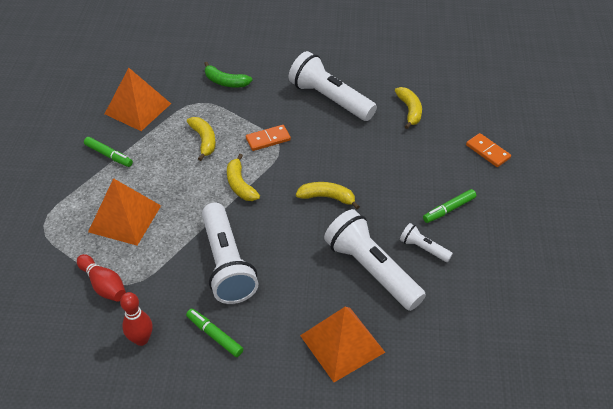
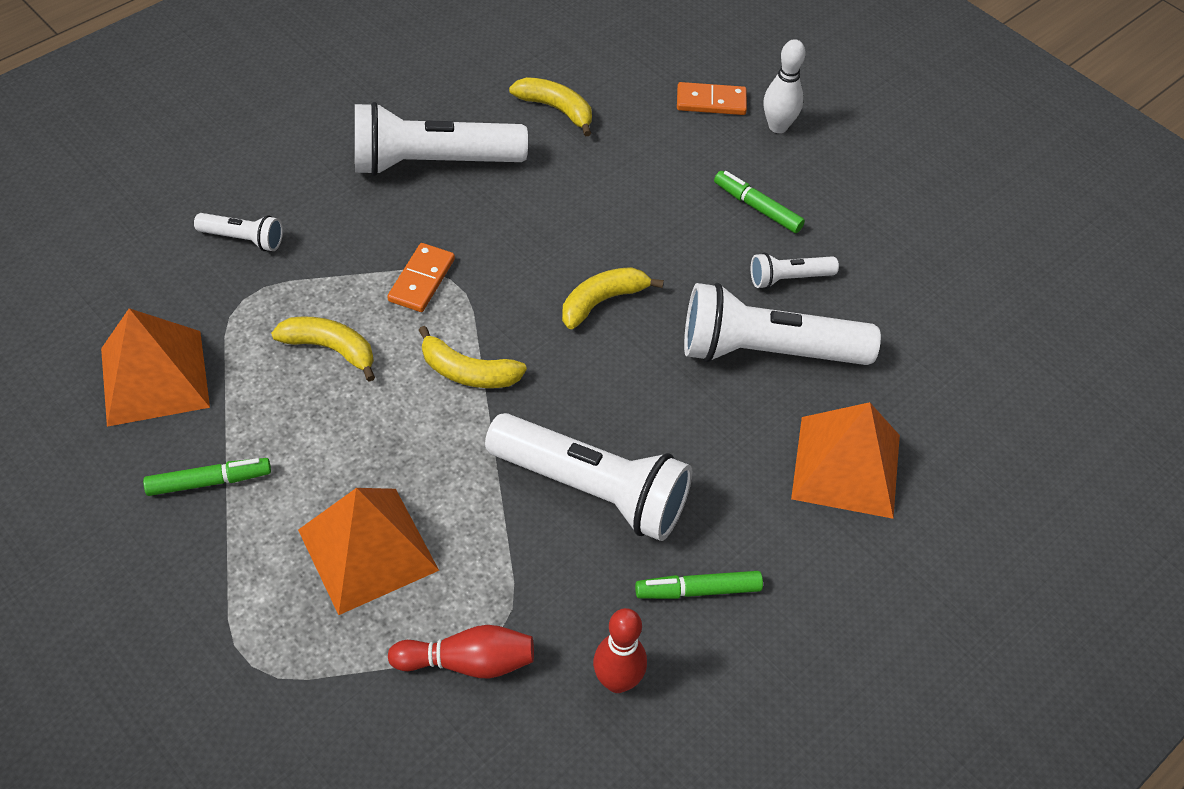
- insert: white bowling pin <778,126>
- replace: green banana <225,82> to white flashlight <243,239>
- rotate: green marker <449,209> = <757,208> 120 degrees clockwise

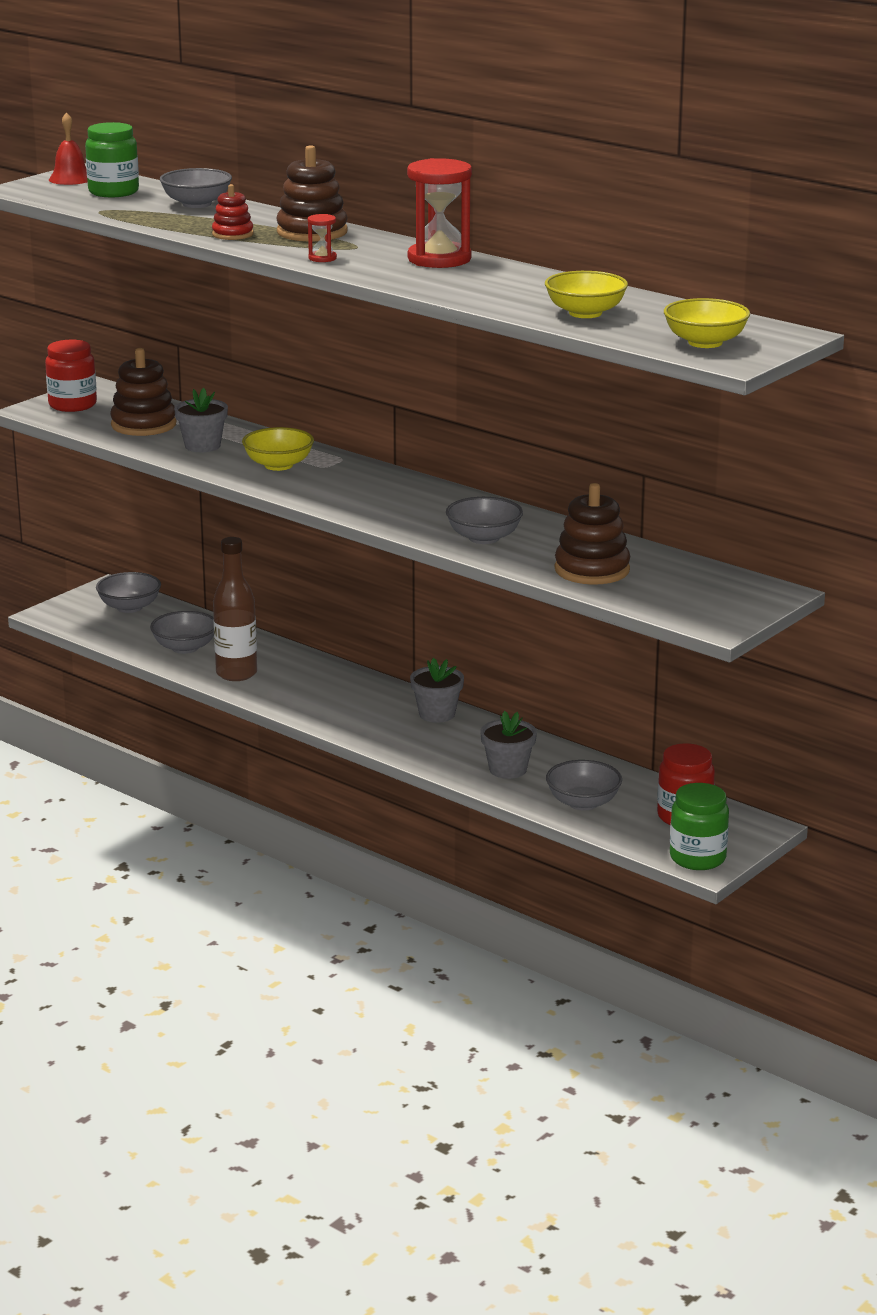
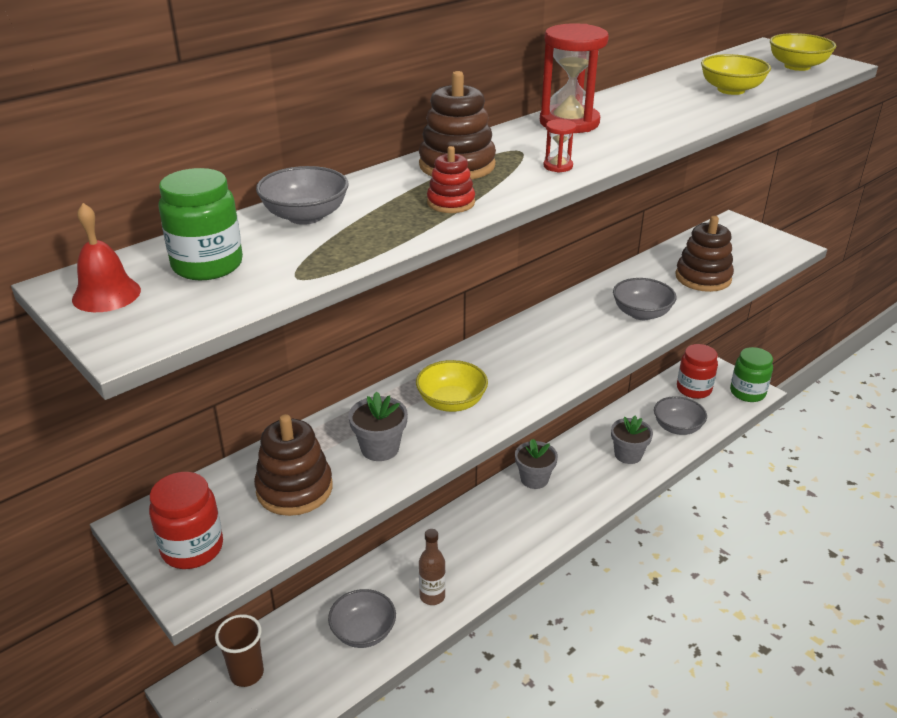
- replace: grey bowl <129,607> to brown cup <247,673>
- resize: brown bottle <236,674> = <432,596> x0.67

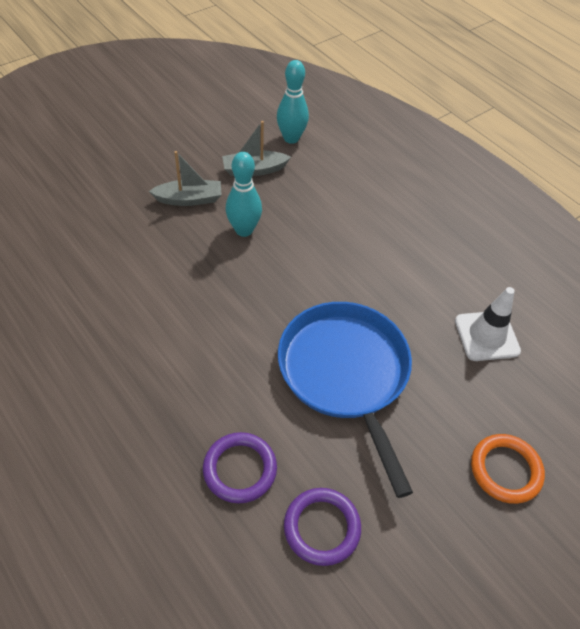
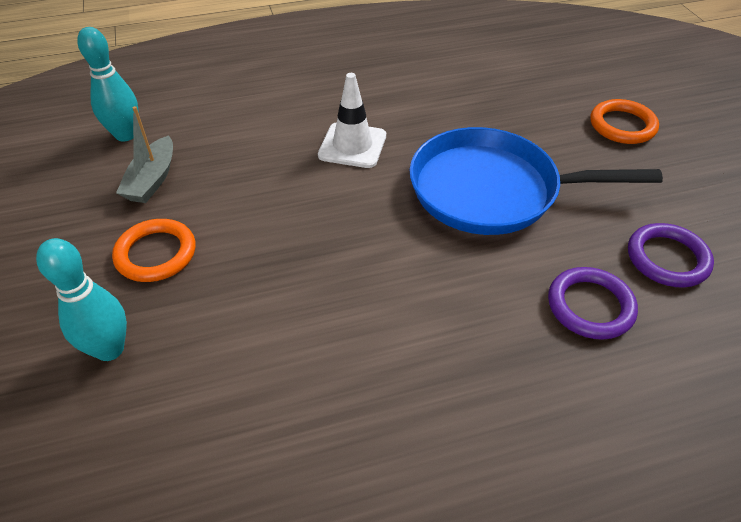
- move: turquoise bowling pin <244,230> to <110,349>
- move: white traffic cone <486,336> to <352,145>
- replace: grey boat <189,199> to orange ring <156,254>

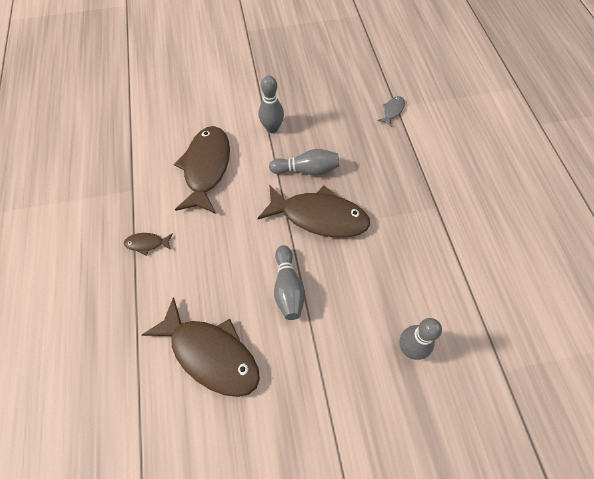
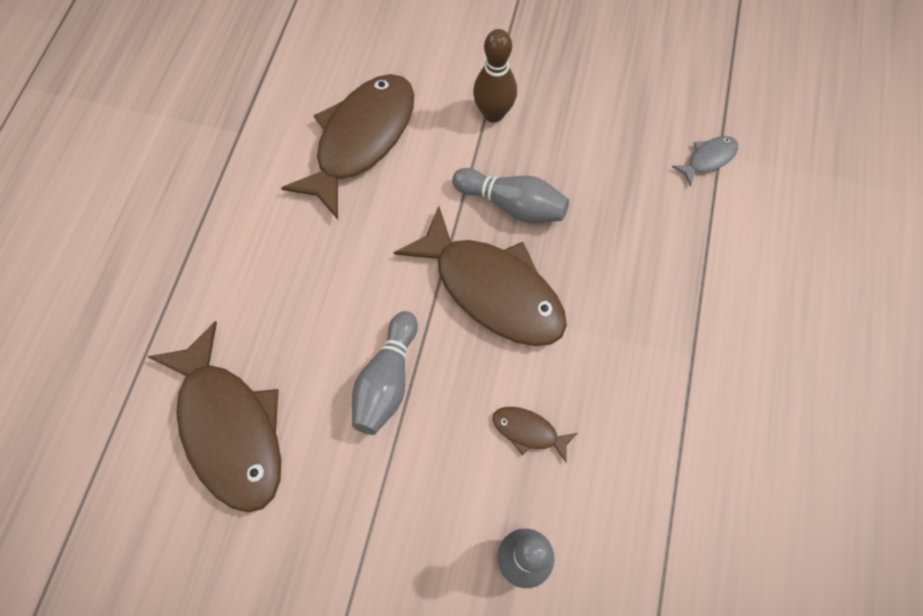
- move: brown fish <147,243> to <528,431>
- recolor: grey bowling pin <272,128> to brown bowling pin <493,114>

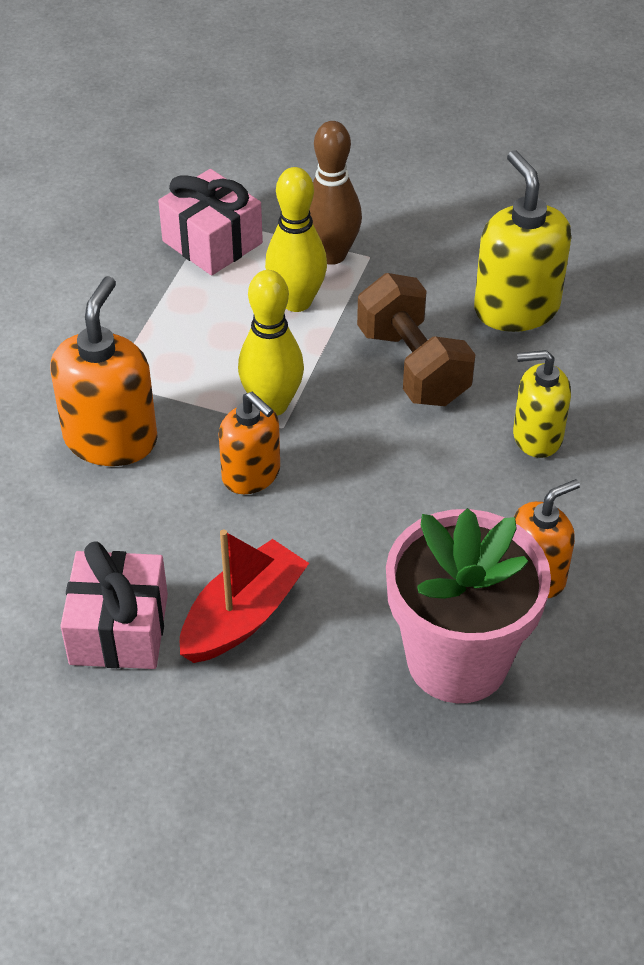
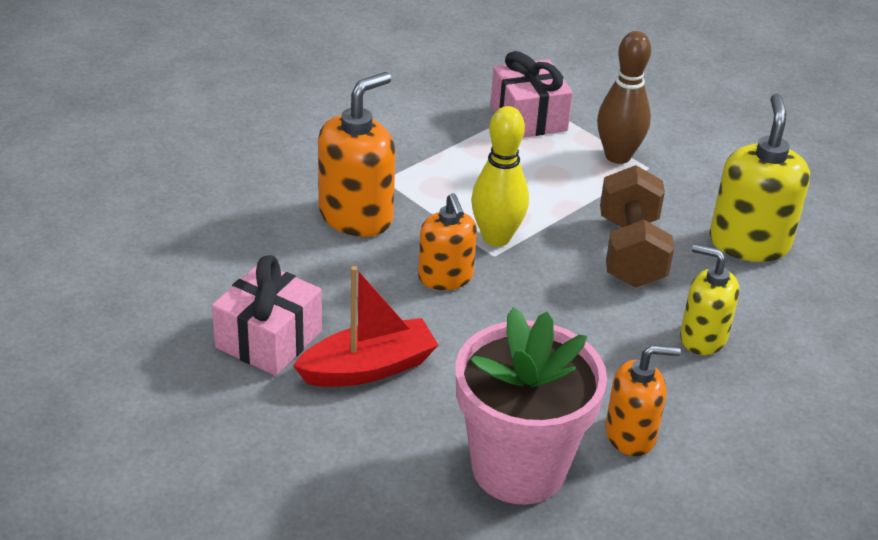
- delete: yellow bowling pin <296,301>

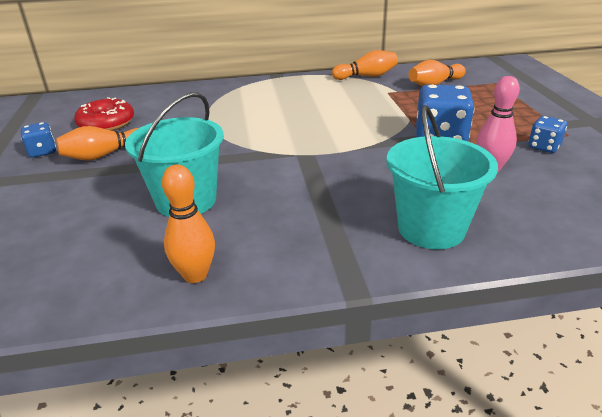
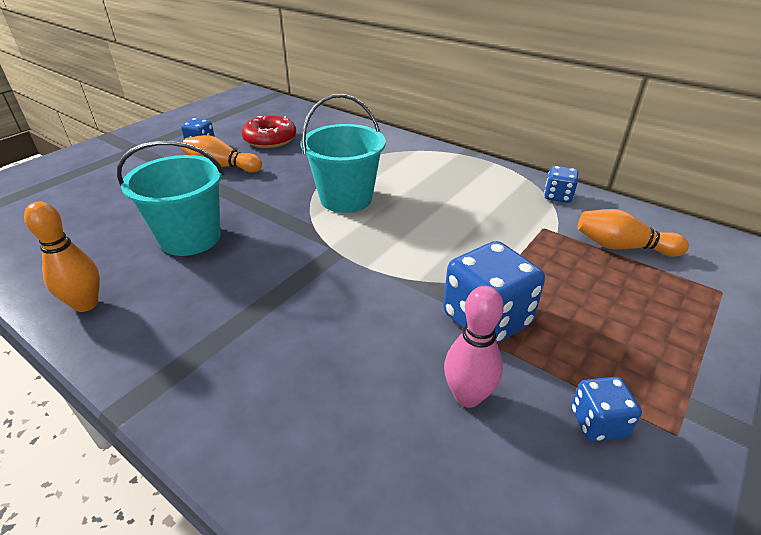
- move: turquoise bucket <431,228> to <346,198>
- replace: orange bowling pin <366,76> to blue dice <558,196>

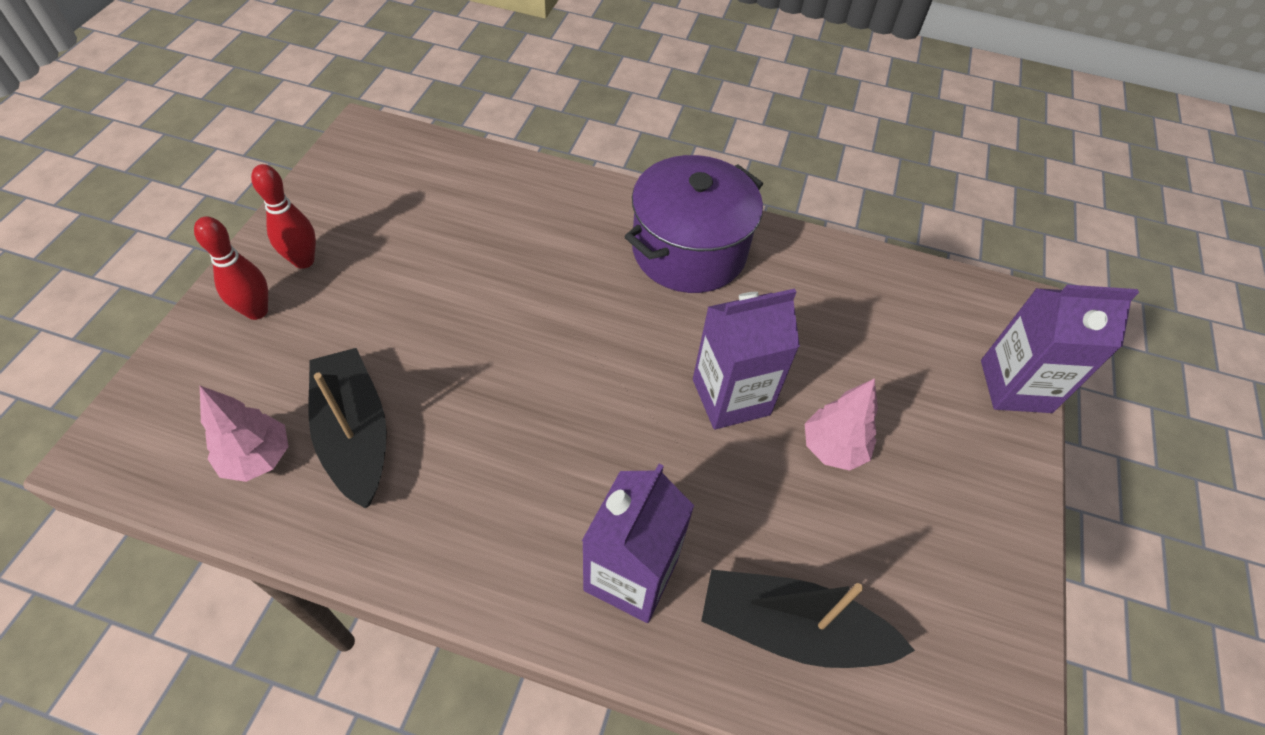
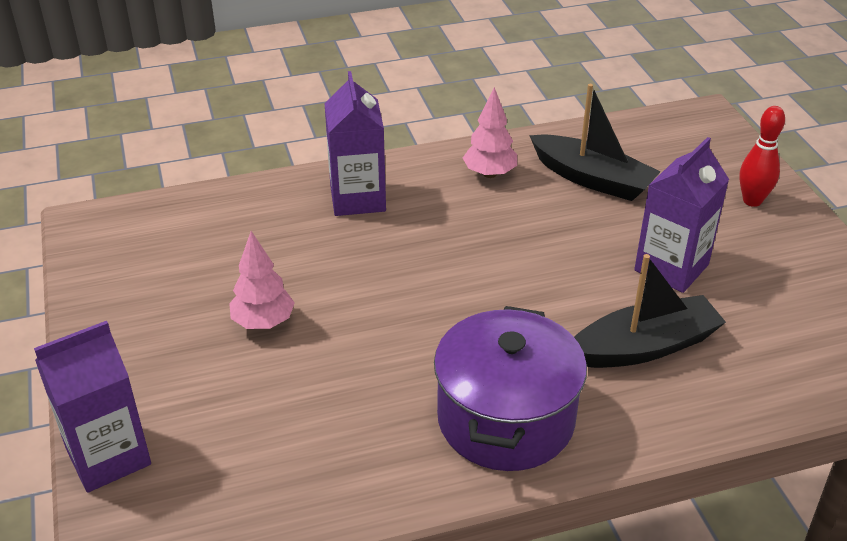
- delete: red bowling pin <304,261>
- move: pink tree <257,458> to <489,174>
- move: purple carton <731,397> to <671,267>
- move: black boat <791,629> to <644,347>

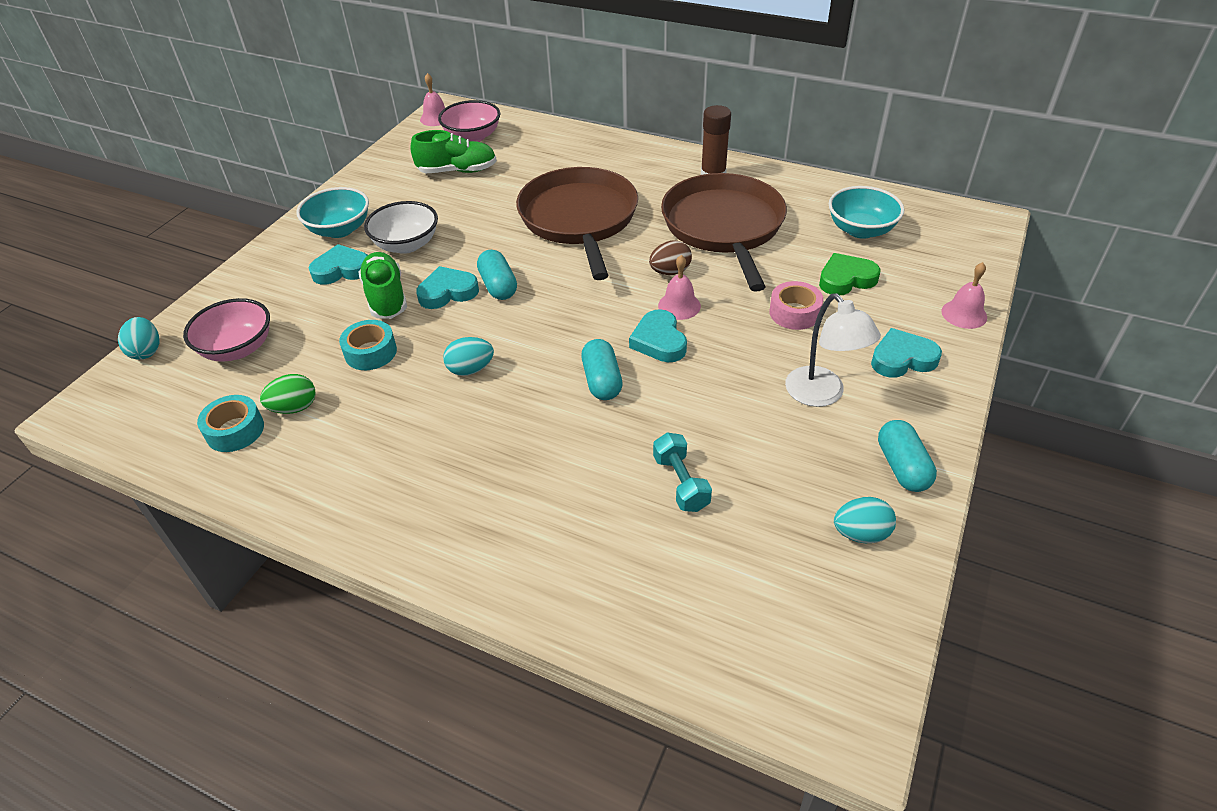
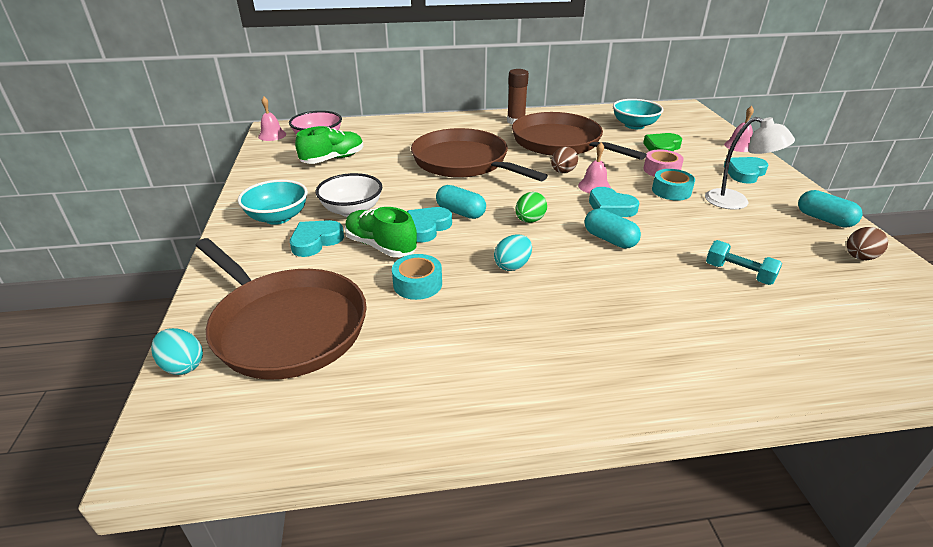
- move: turquoise tape <235,430> to <671,191>
- move: green egg <294,408> to <529,220>
- replace: pink bowl <238,348> to brown pan <286,326>
- recolor: turquoise egg <860,533> to brown egg <859,257>

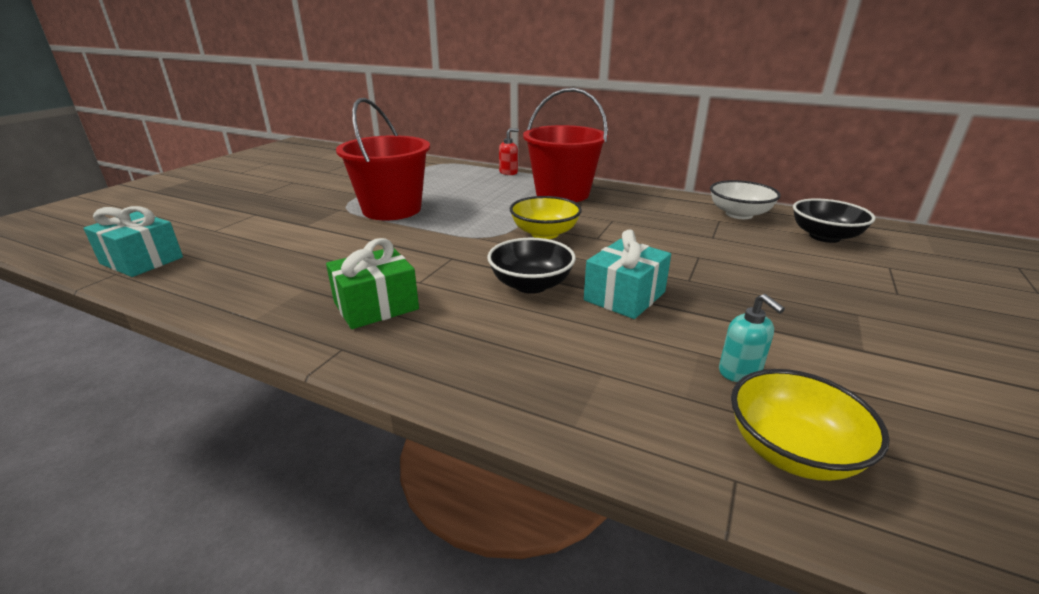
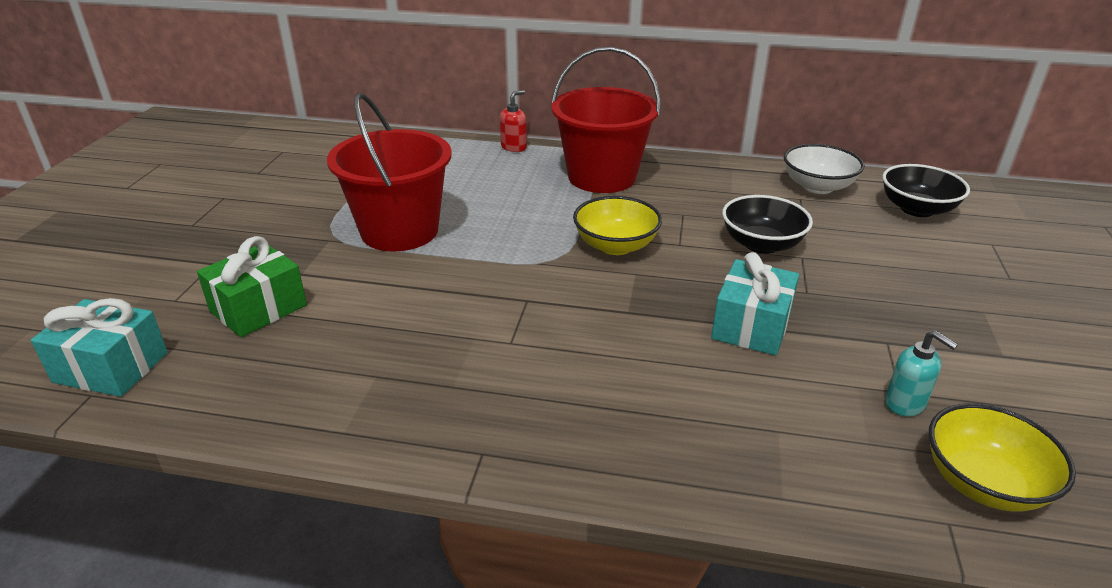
- move: green gift <376,306> to <258,308>
- move: black bowl <531,285> to <761,244>

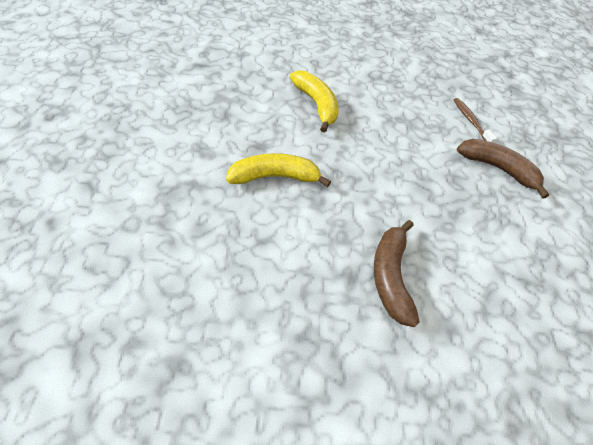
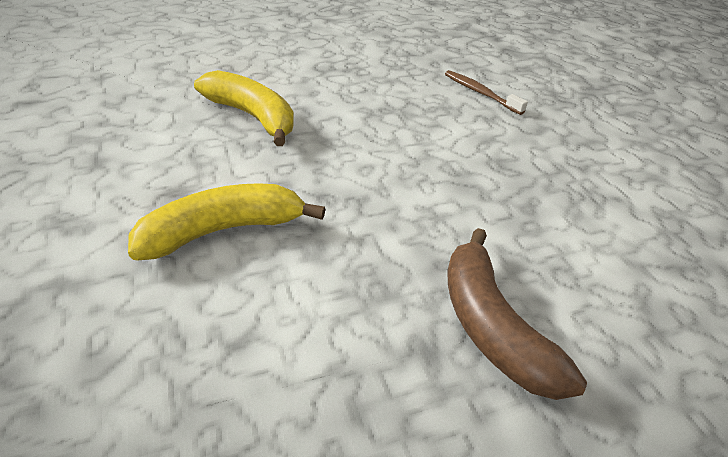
- delete: brown banana <497,168>

